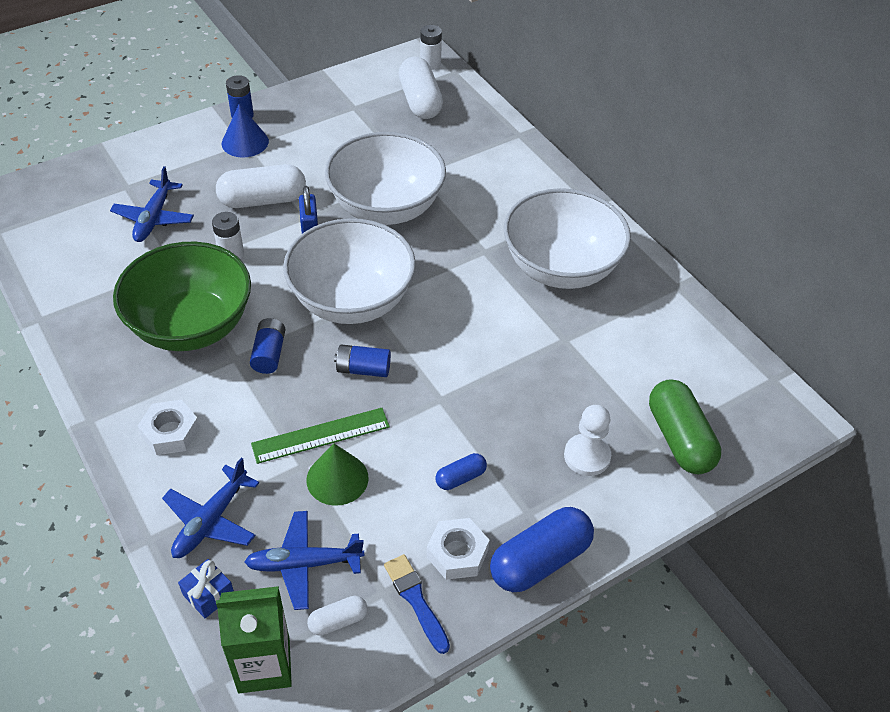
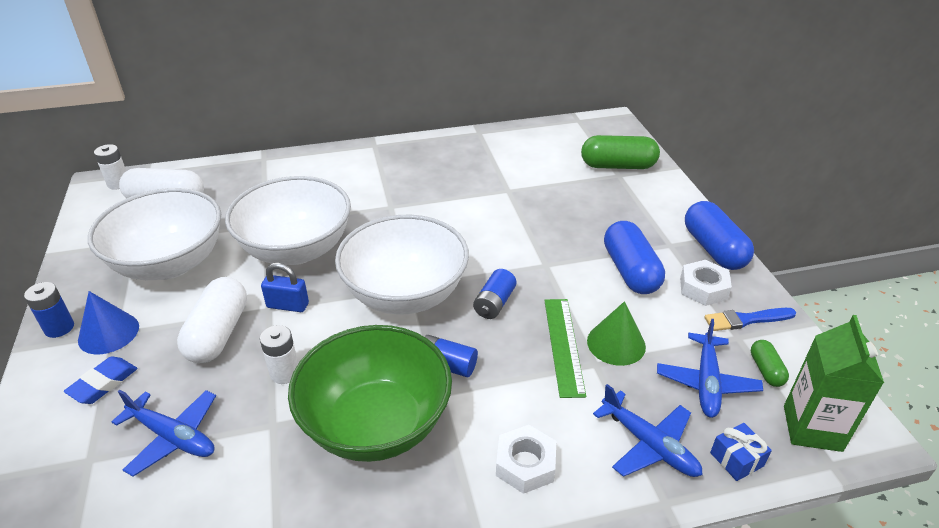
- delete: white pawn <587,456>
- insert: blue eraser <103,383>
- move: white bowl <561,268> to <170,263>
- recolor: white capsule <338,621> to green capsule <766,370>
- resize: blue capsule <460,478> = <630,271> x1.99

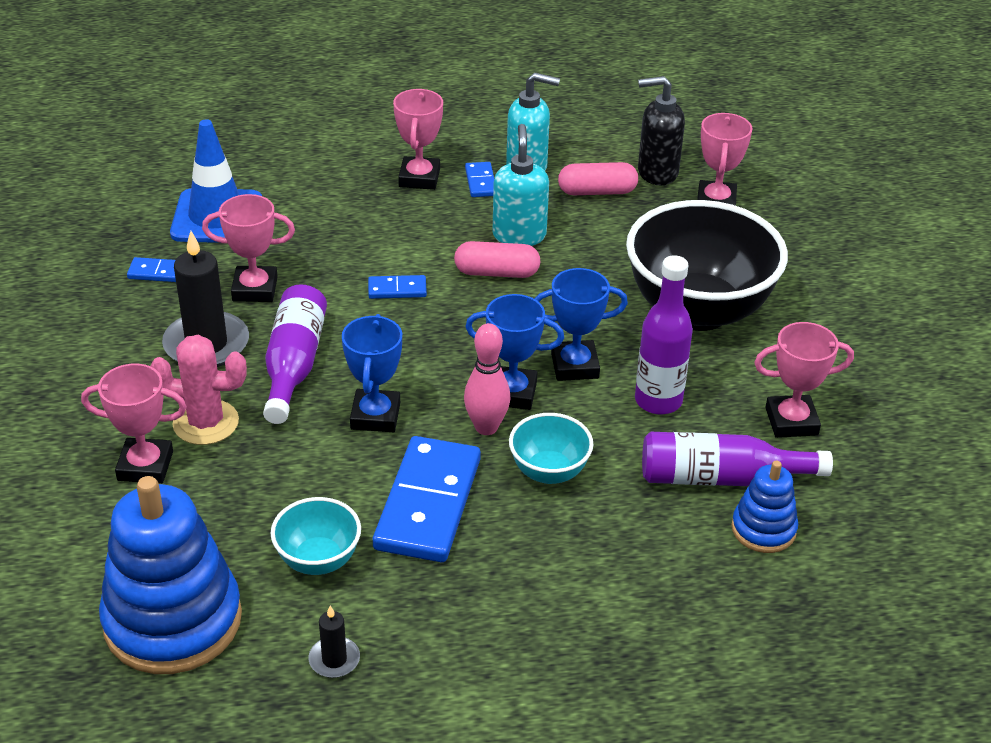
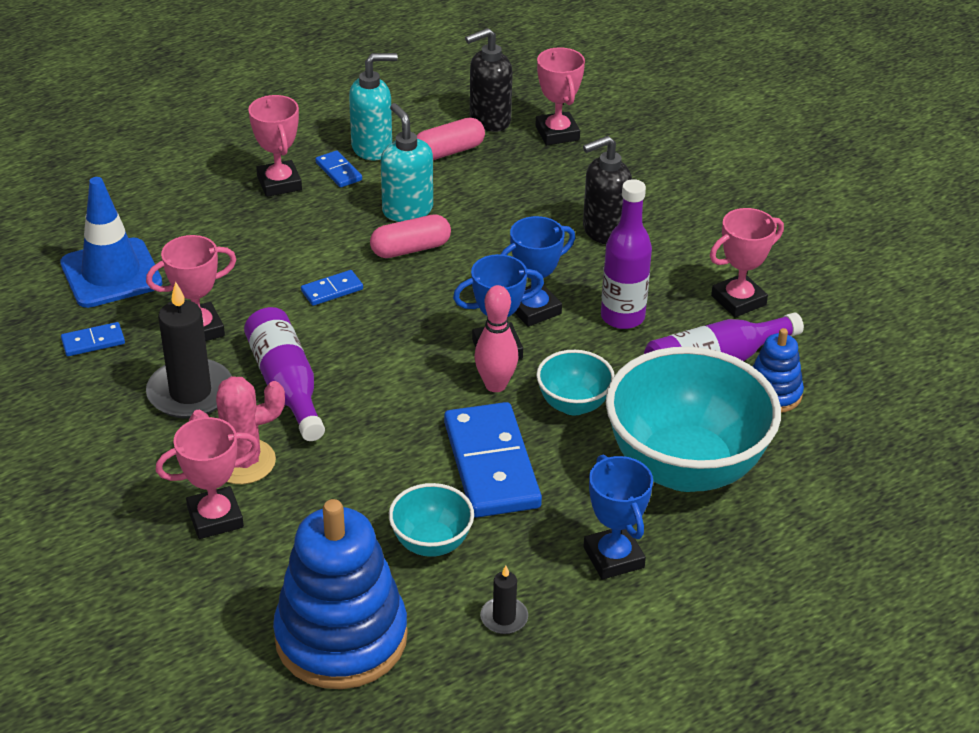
- insert: turquoise bowl <685,467>
- move: blue trophy <375,416> to <613,557>
- replace: black bowl <698,310> to black soap dispenser <604,231>

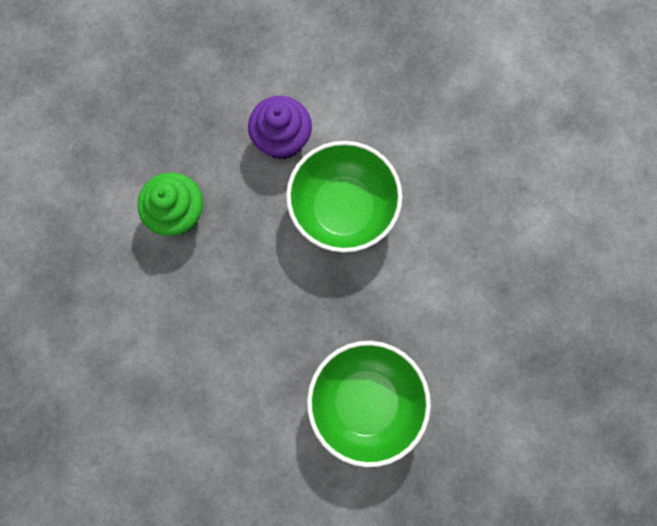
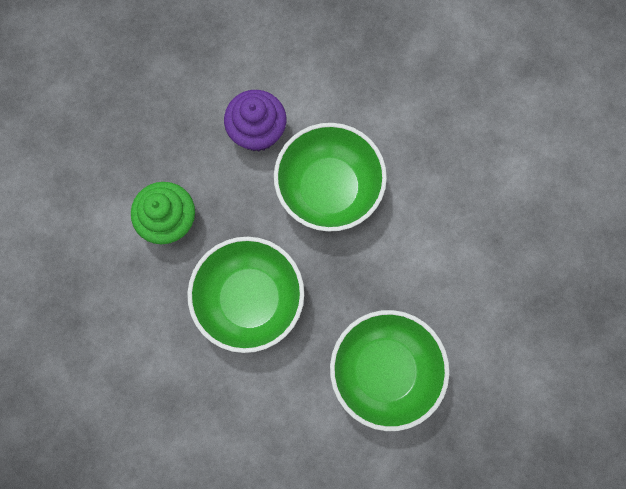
- insert: green bowl <250,299>

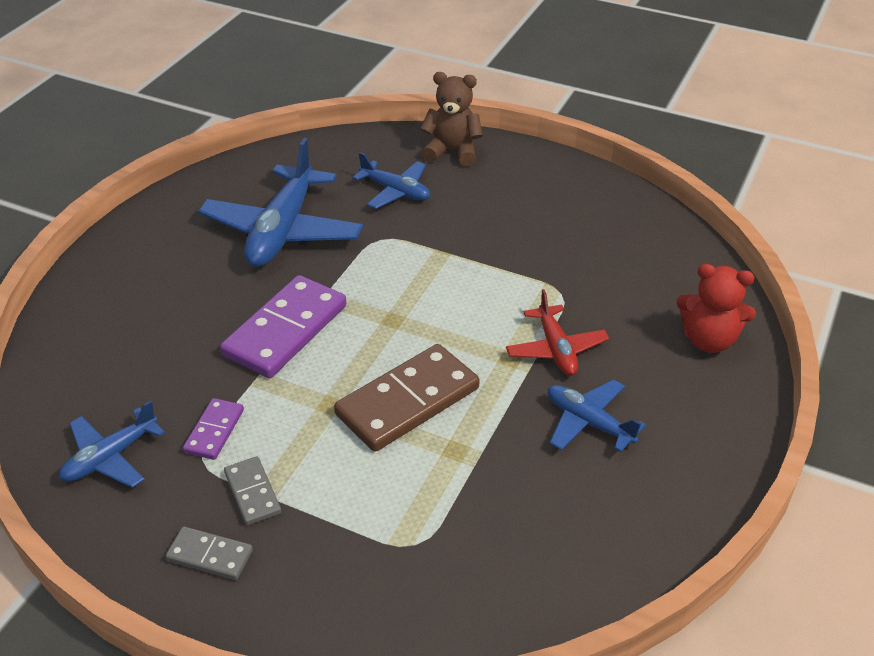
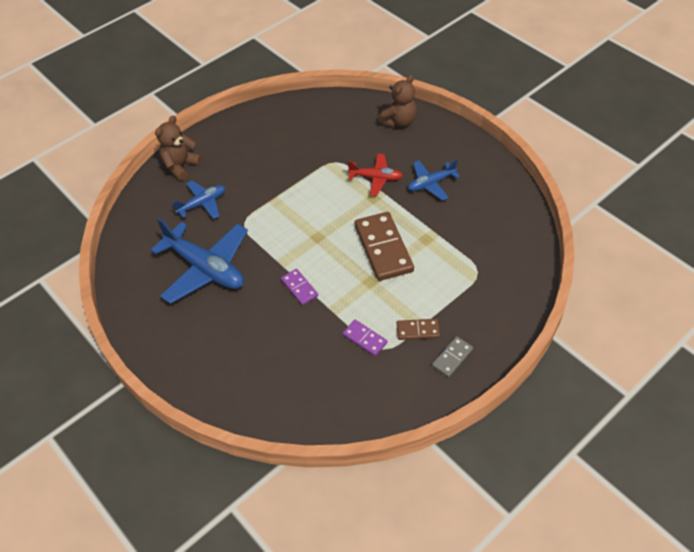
- delete: blue plane <110,457>
- recolor: grey domino <252,493> to brown domino <418,330>
- recolor: red teddy bear <708,340> to brown teddy bear <398,121>
- resize: purple domino <285,330> = <299,288> x0.50

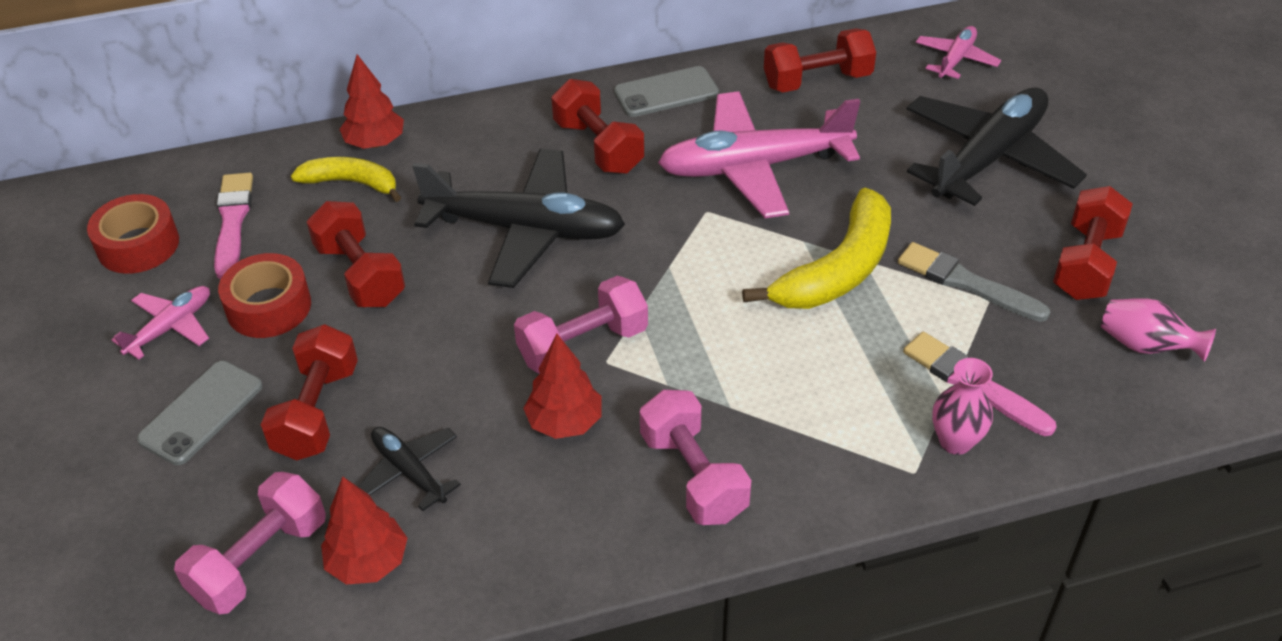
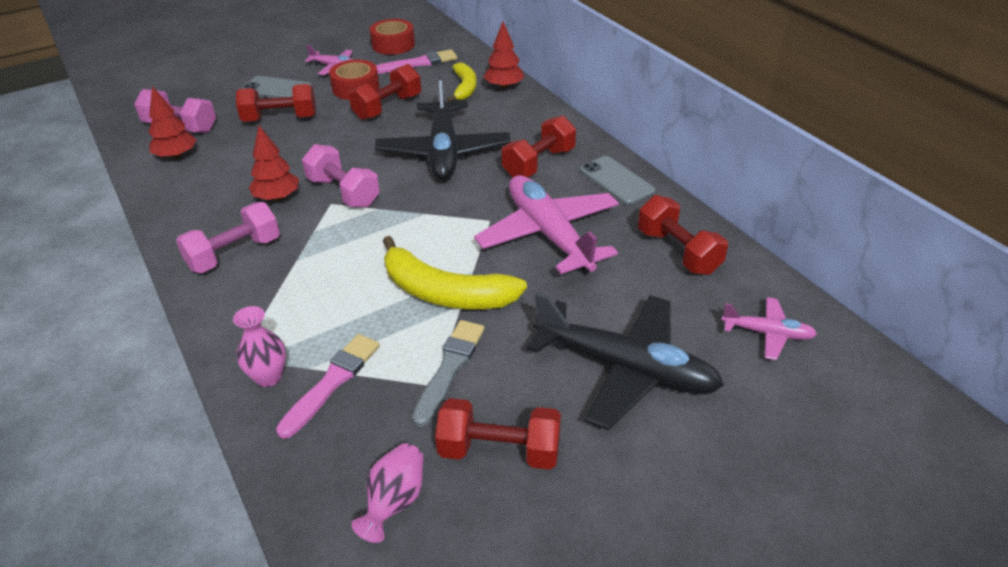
- delete: black plane <409,471>

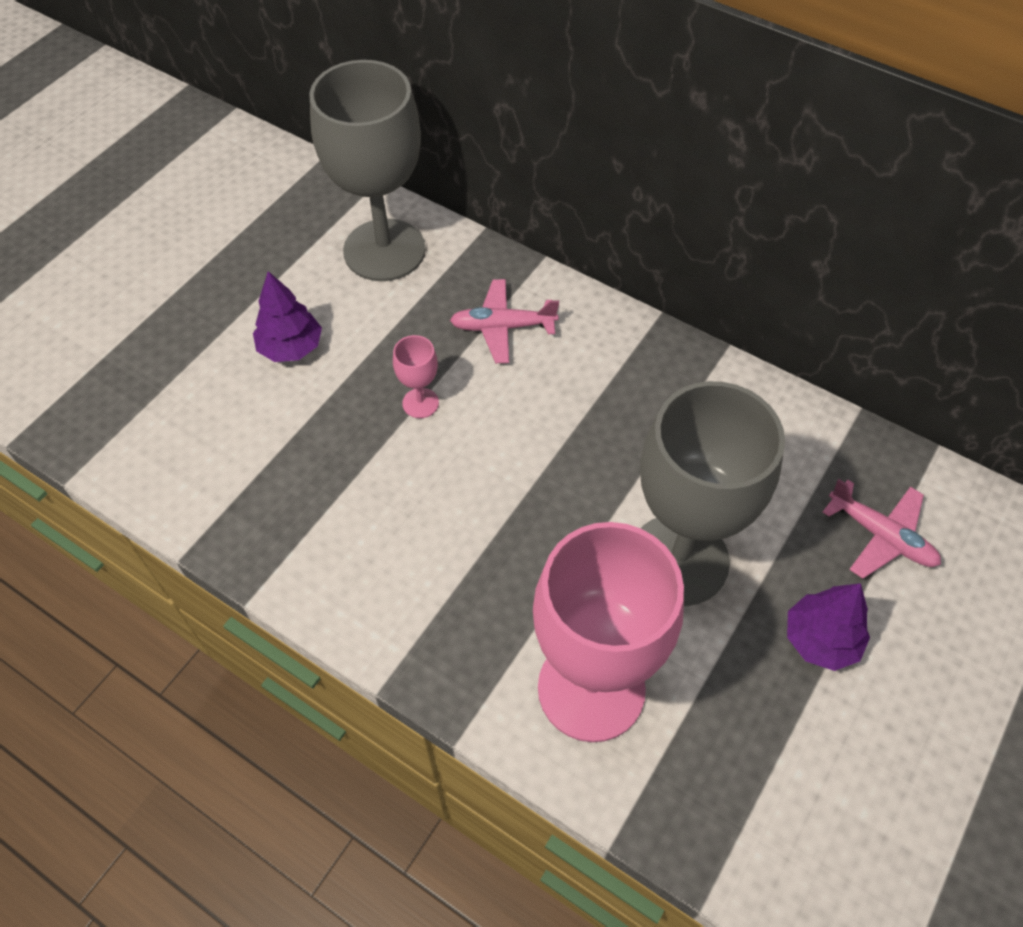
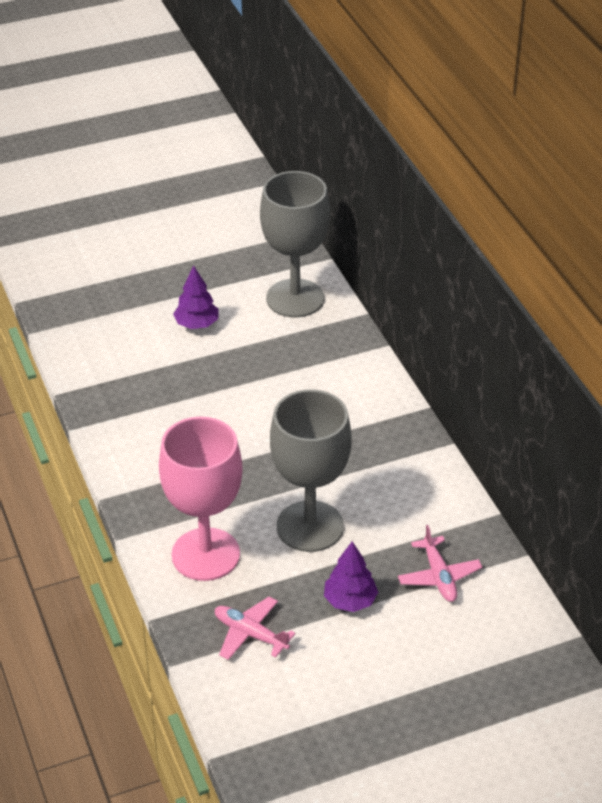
- delete: pink goblet <420,403>
- move: pink plane <502,327> to <250,634>

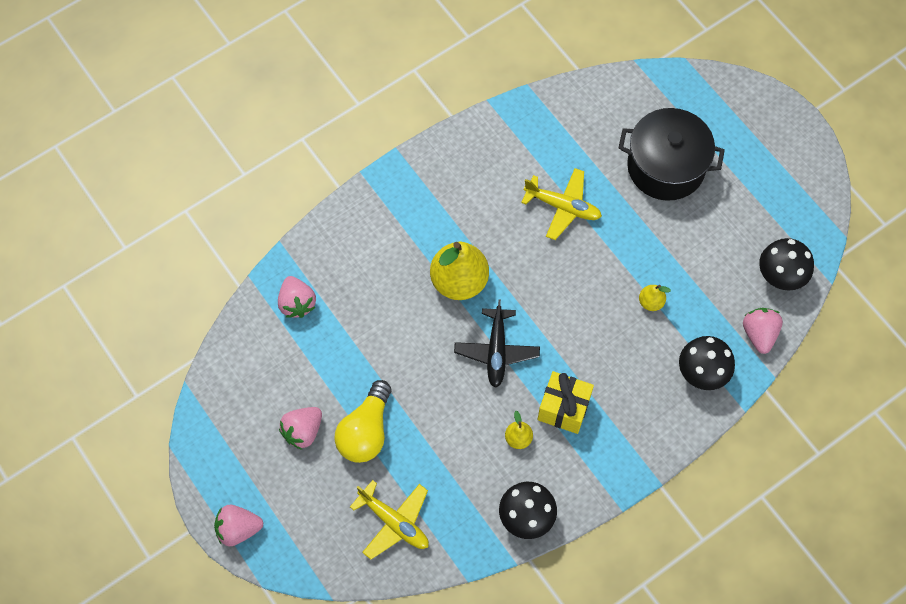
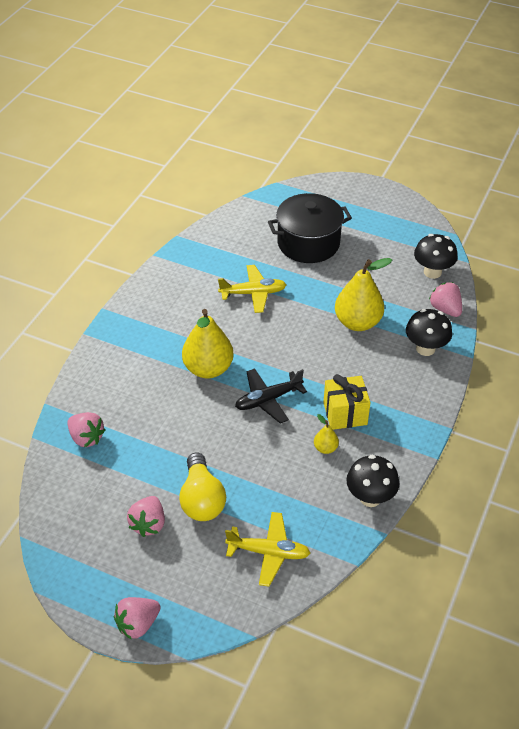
- rotate: black plane <496,351> = <268,400> 90 degrees clockwise
- resize: yellow pear <651,302> = <358,322> x2.18

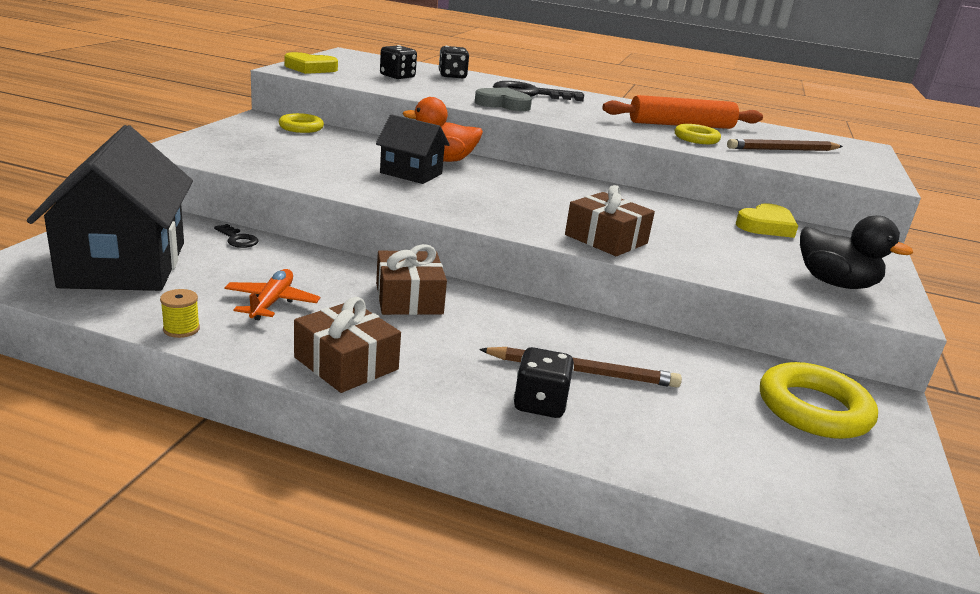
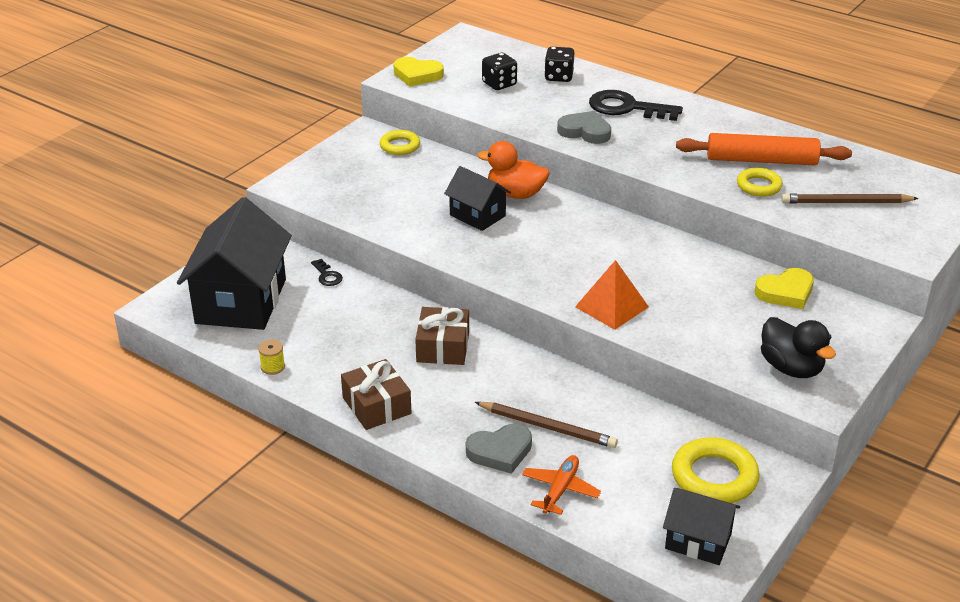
- insert: black house <698,541>
- move: orange plane <272,302> to <560,490>
- replace: black dice <540,404> to grey heart <500,452>
- replace: brown gift <606,239> to orange pyramid <612,306>

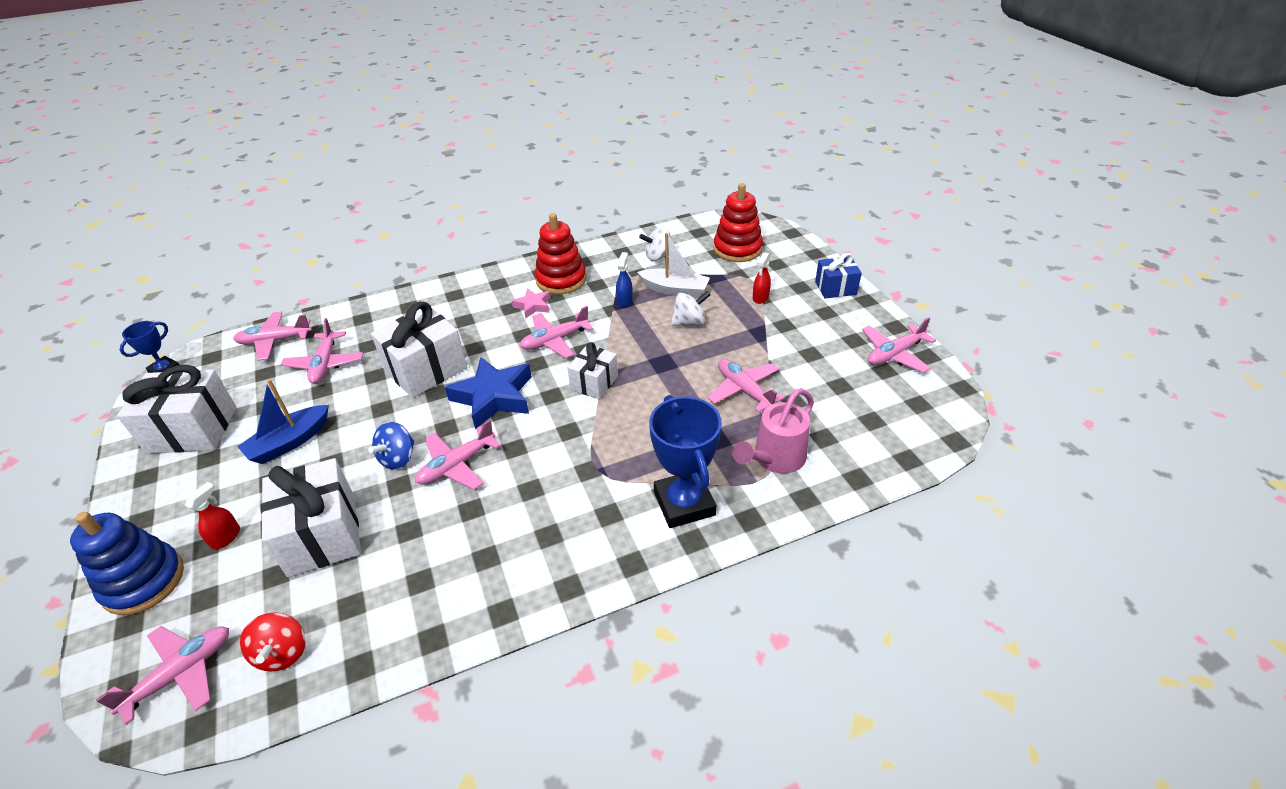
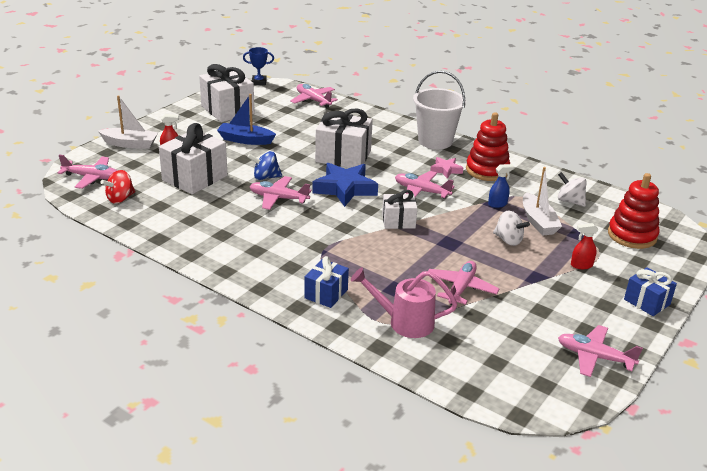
- delete: pink plane <325,364>
- insert: white bucket <435,141>
- replace: blue stacking toy <143,581> to white boat <130,144>
- replace: blue trophy <684,503> to blue gift <326,294>

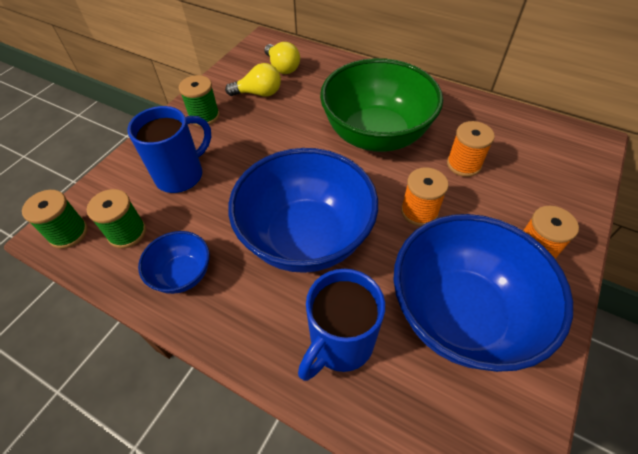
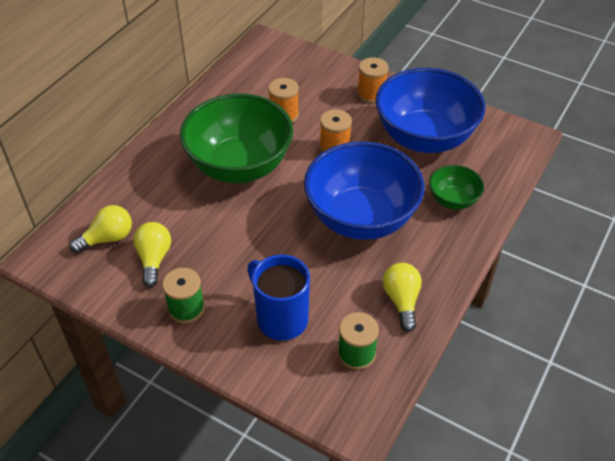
- delete: green spool <68,233>
- replace: blue bowl <183,274> to yellow light bulb <401,301>
- replace: blue mug <340,344> to green bowl <453,200>

